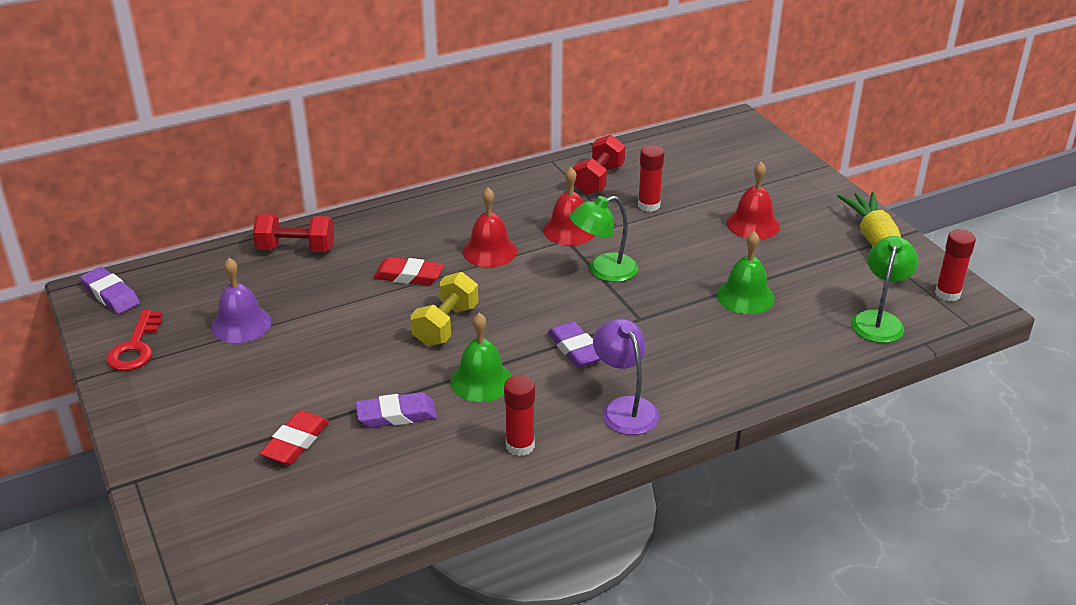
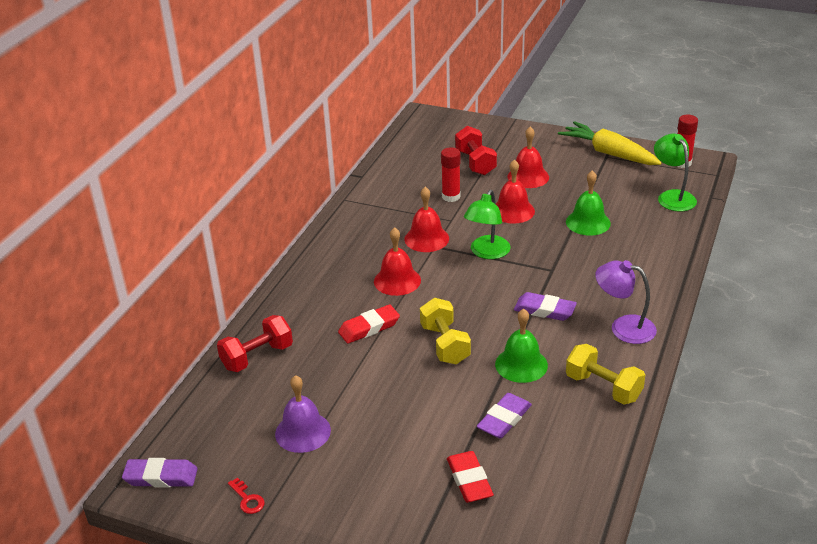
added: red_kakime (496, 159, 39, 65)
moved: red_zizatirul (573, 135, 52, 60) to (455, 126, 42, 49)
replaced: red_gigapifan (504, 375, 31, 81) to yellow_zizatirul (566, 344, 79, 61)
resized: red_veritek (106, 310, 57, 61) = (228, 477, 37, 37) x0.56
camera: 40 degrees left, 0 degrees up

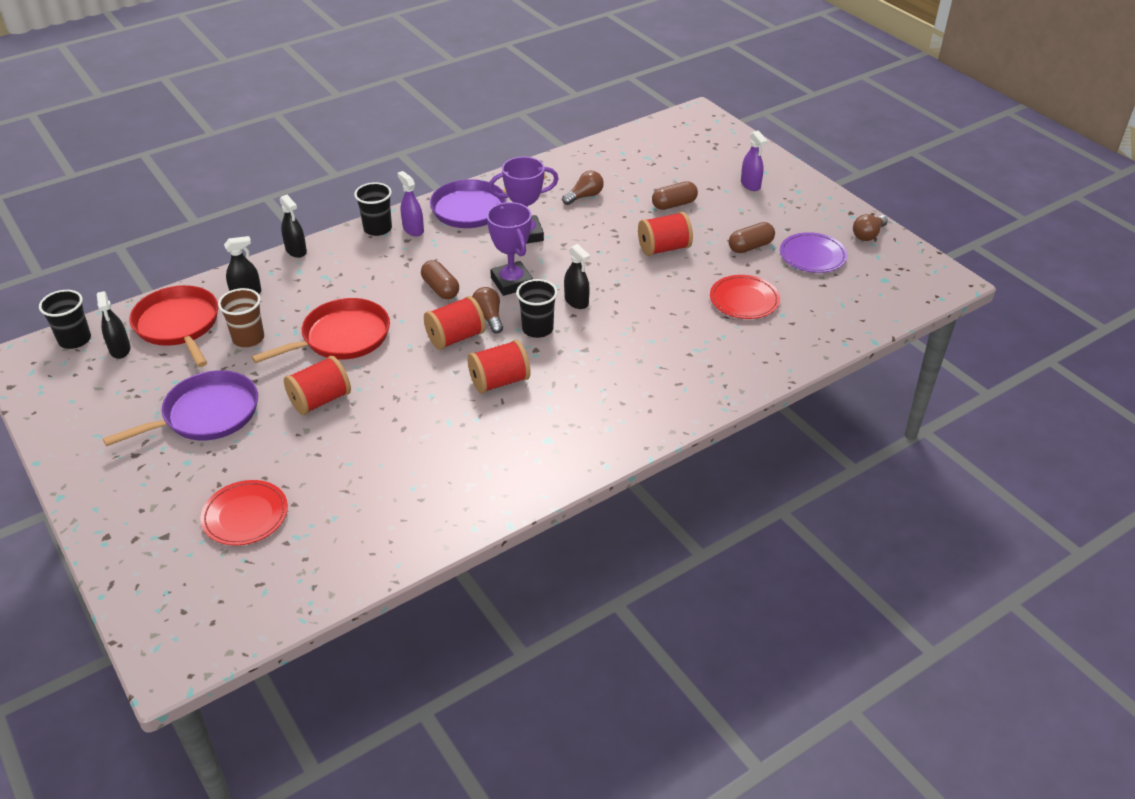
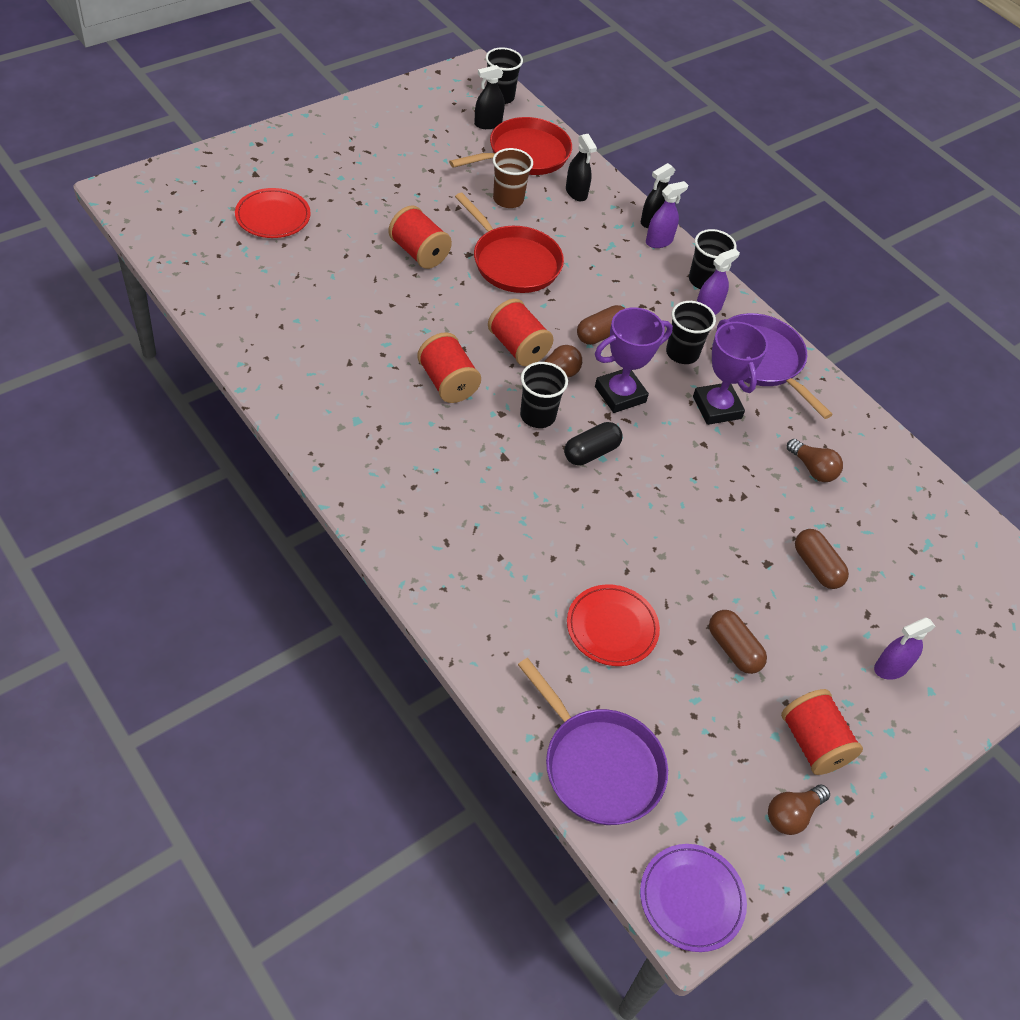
added: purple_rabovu (646, 181, 42, 67); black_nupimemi (666, 301, 50, 63)
moved: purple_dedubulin (103, 370, 155, 76) to (518, 658, 150, 167); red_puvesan (638, 212, 55, 44) to (781, 689, 82, 86); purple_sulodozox (780, 232, 67, 41) to (640, 844, 107, 108)
replaced: black_rabovu (564, 244, 26, 65) to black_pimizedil (564, 422, 59, 43)
turned: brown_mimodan (853, 214, 35, 27) = (768, 785, 62, 50) 75 degrees counterclockwise
camera: 80 degrees right, 10 degrees up

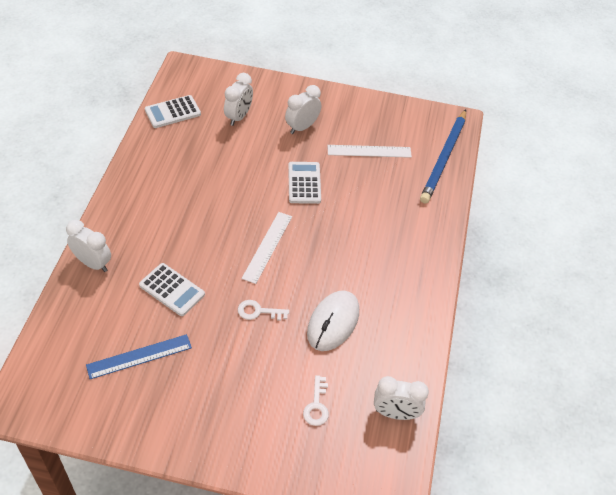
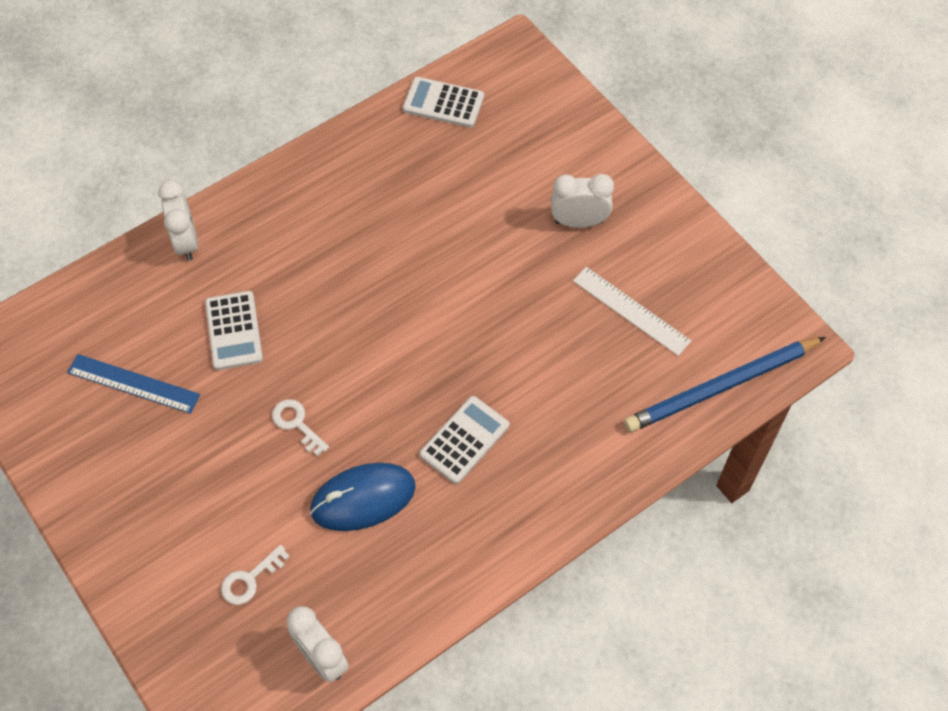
removed: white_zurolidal (224, 73, 29, 53); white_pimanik (241, 212, 51, 72)
moved: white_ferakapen (288, 162, 33, 42) to (420, 396, 89, 88)
recoloured: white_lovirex (307, 291, 52, 60) to blue_lovirex (310, 463, 106, 68)
camera: 45 degrees right, 10 degrees up

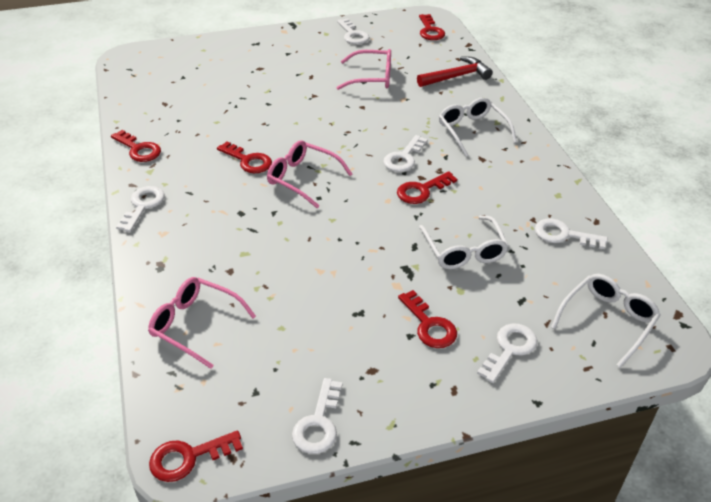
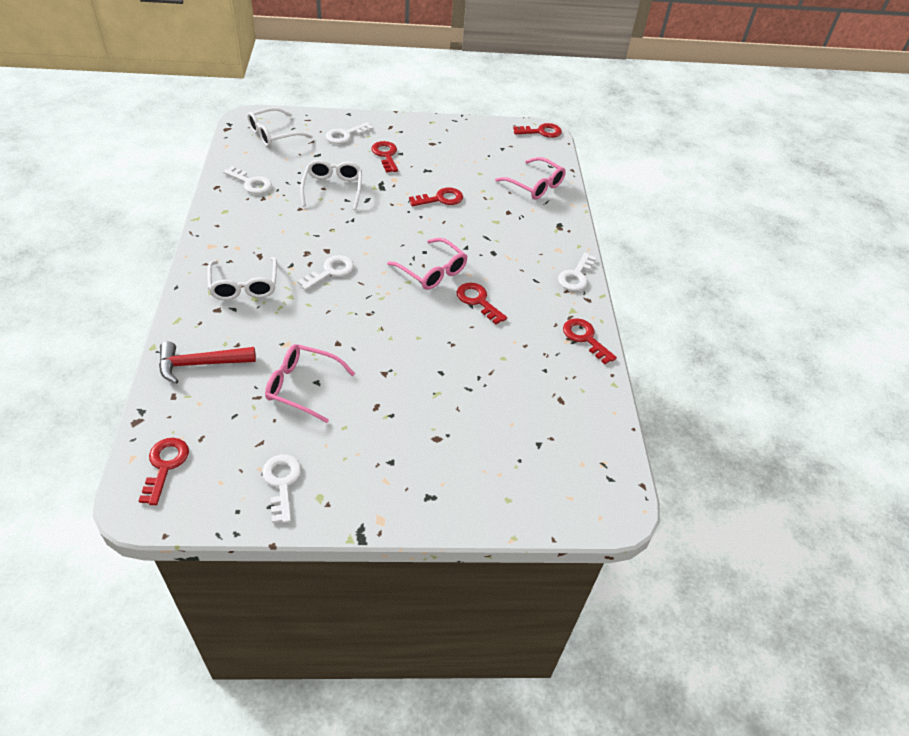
removed: white_veritek (292, 378, 51, 76)
moved: red_veritek (397, 171, 60, 33) to (409, 187, 54, 19)
camera: 170 degrees left, 5 degrees up

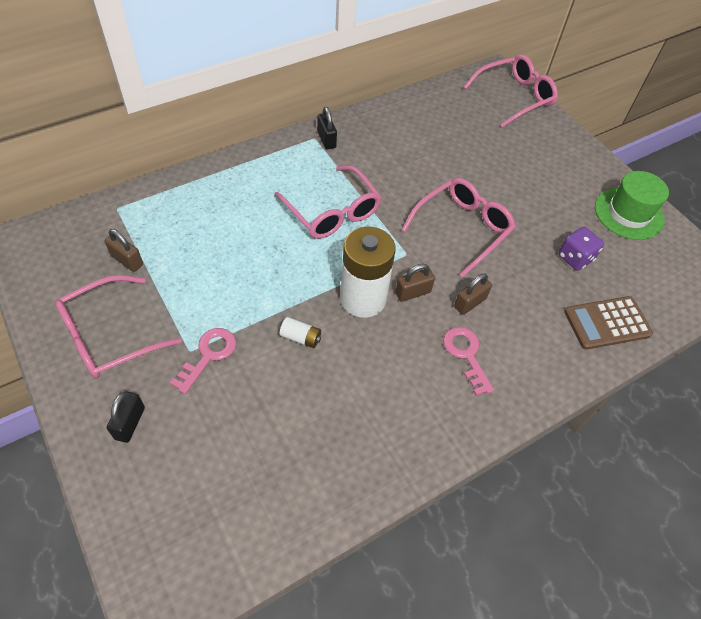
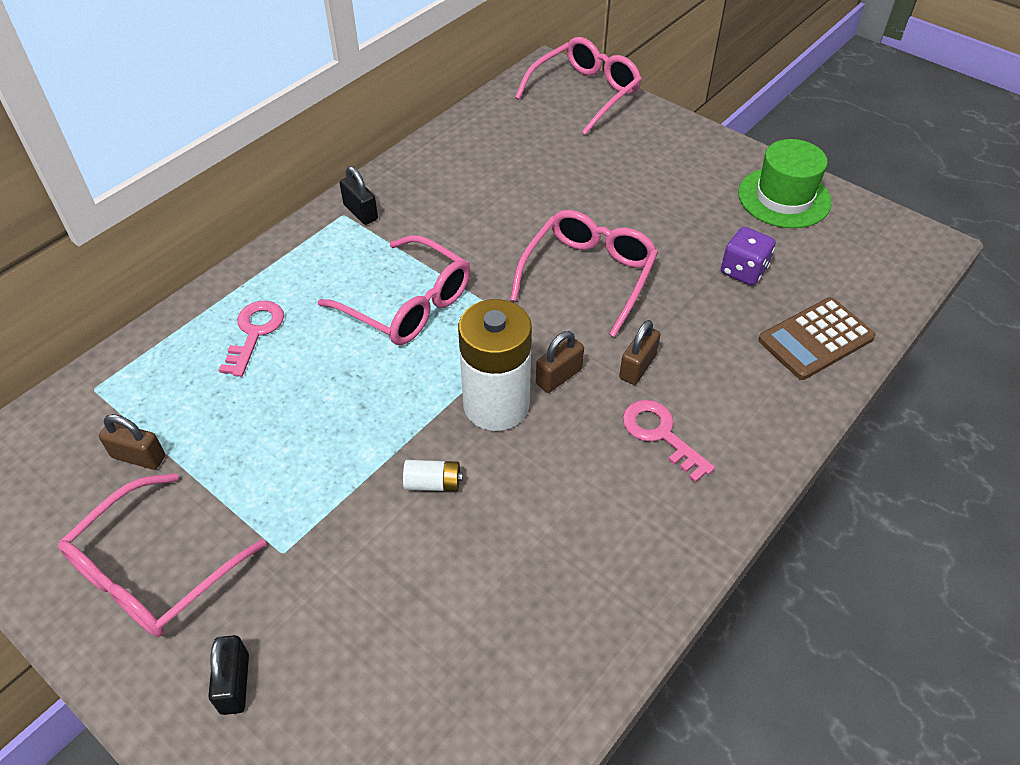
moved: pink_veritek (170, 328, 66, 66) to (219, 301, 65, 76)
camera: 15 degrees left, 5 degrees down

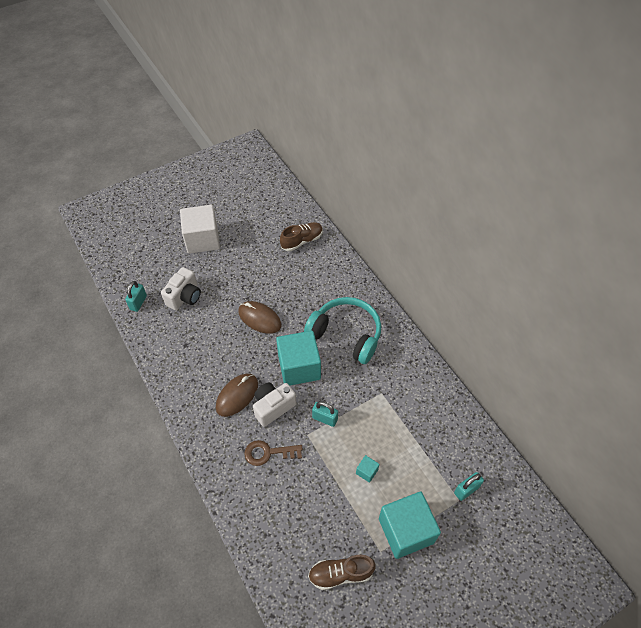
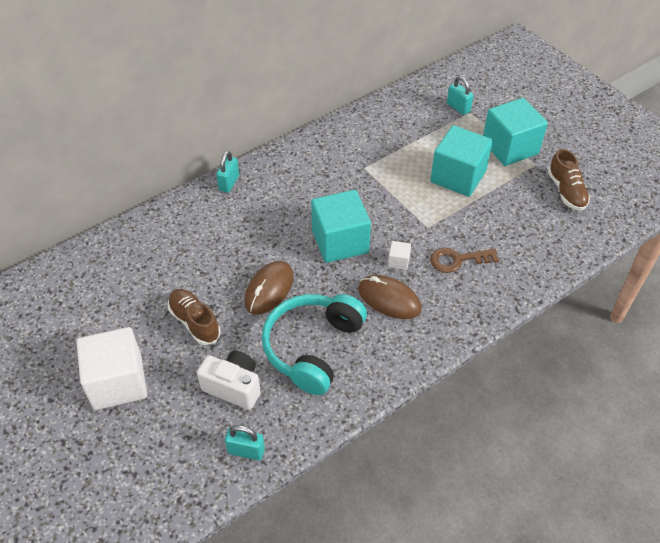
moved: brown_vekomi (280, 222, 43, 29) to (168, 289, 53, 56); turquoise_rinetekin (304, 297, 77, 67) to (262, 294, 105, 101); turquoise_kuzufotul (312, 401, 26, 26) to (216, 151, 23, 42)
replaced: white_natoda (253, 383, 43, 44) to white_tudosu (388, 241, 23, 29)
turned: brown_veritek (244, 440, 59, 26) = (430, 248, 69, 25) 90 degrees clockwise
resized: turquoise_tudosu (356, 455, 23, 28) = (430, 125, 63, 72) x2.43
camera: 95 degrees left, 5 degrees down

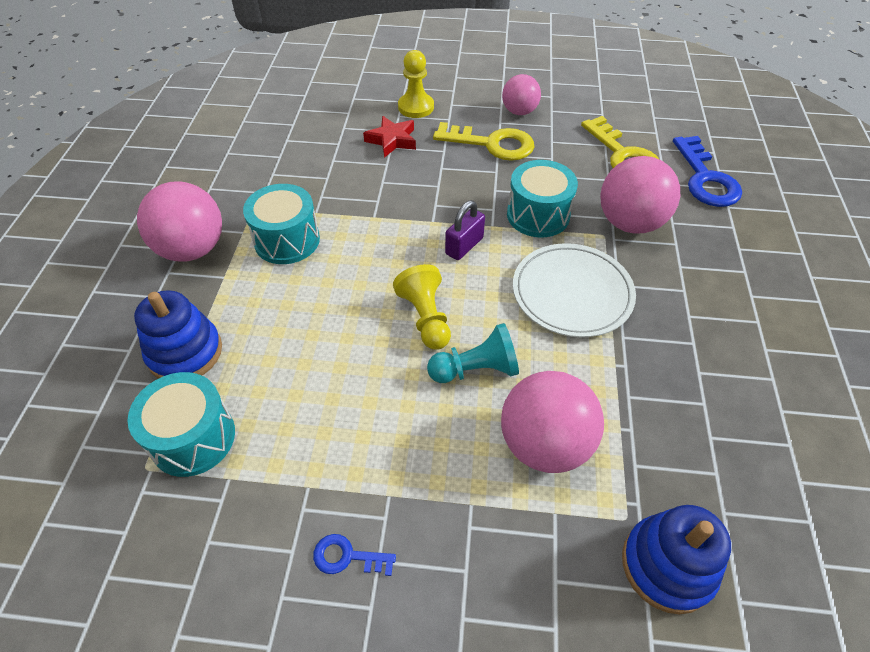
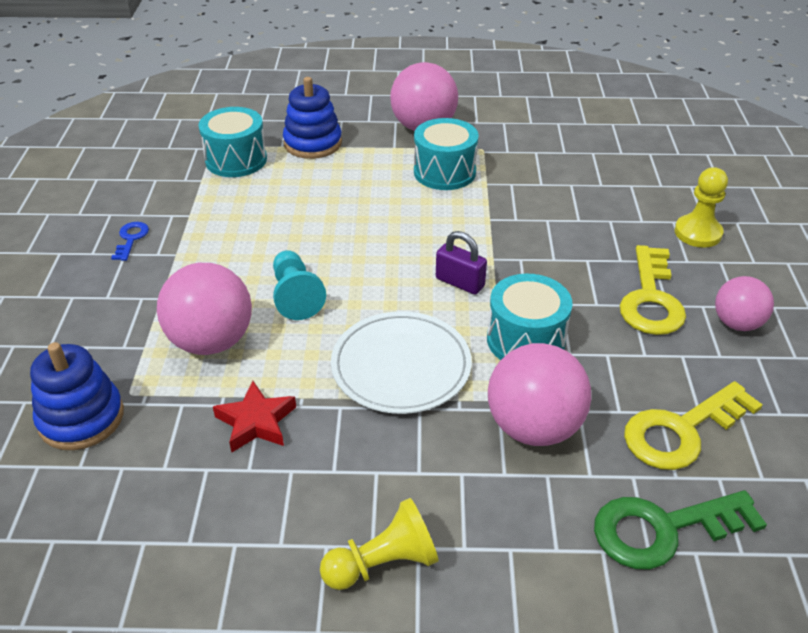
moved: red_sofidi (363, 116, 53, 42) to (213, 381, 83, 71); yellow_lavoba (393, 264, 58, 86) to (320, 498, 119, 92)
recoloured: blue_veritek (673, 136, 69, 71) to green_veritek (594, 490, 173, 80)
camera: 85 degrees right, 10 degrees down

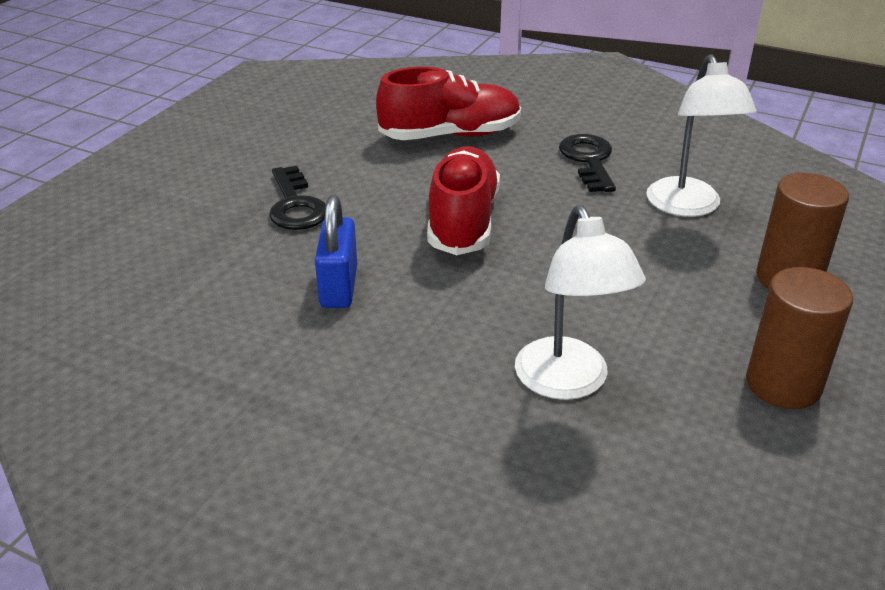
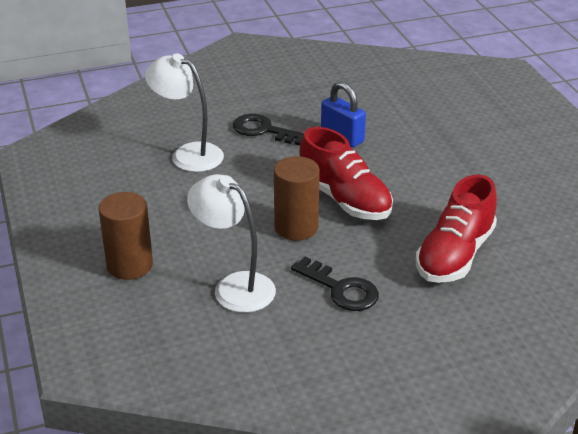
moved: black_veritek (269, 166, 57, 64) to (233, 113, 71, 33); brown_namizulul (746, 267, 107, 142) to (274, 156, 46, 85)
camera: 135 degrees right, 0 degrees up

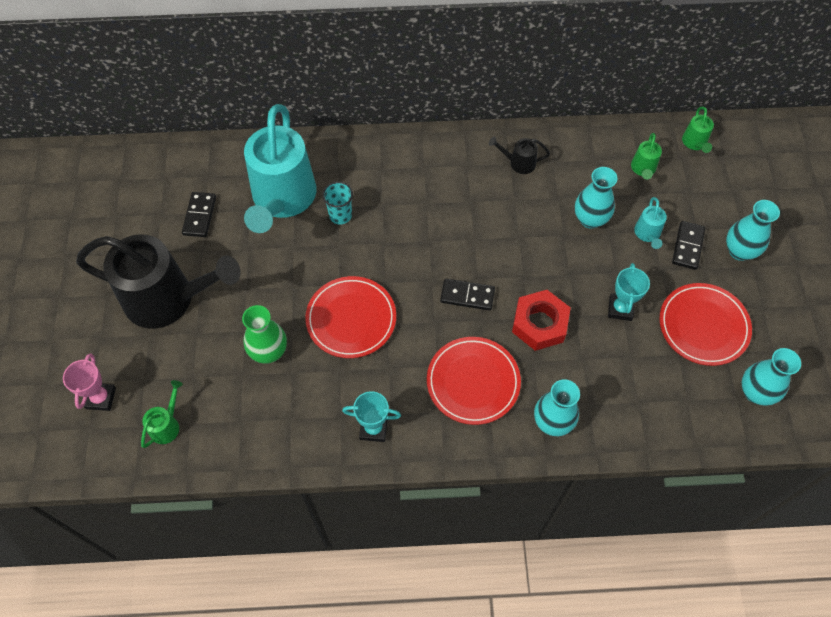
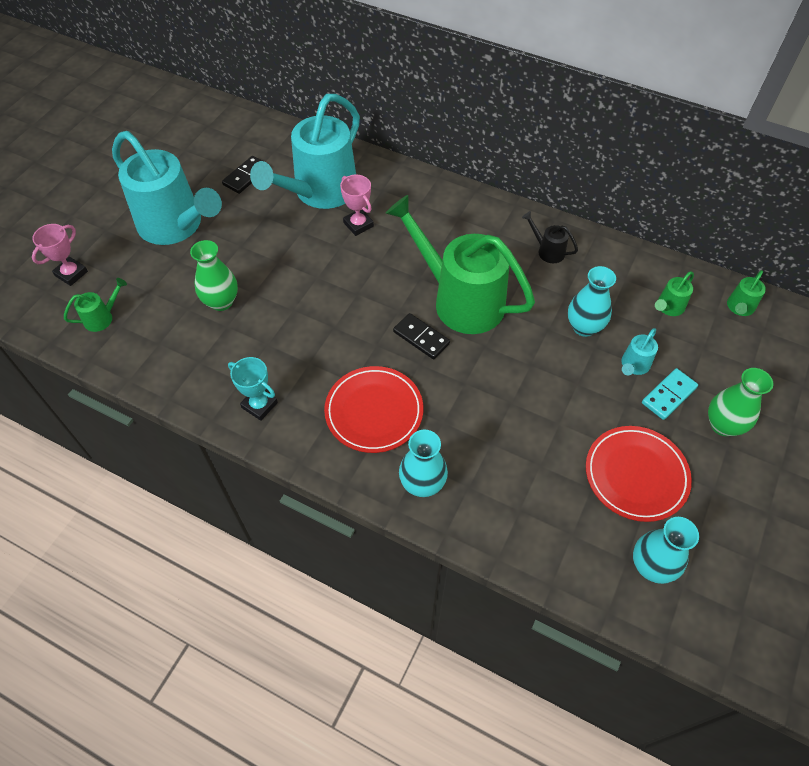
removed: red_sulodozox (305, 276, 91, 82); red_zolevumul (512, 290, 59, 61); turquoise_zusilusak (608, 263, 42, 58)
added: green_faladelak (386, 195, 149, 139)
replaced: turquoise_nupimemi (322, 182, 31, 42) to pink_zusilusak (340, 175, 34, 61)
recoloured: black_faladelak (76, 234, 165, 95) to turquoise_faladelak (112, 131, 110, 114); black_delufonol (672, 221, 33, 49) to turquoise_delufonol (642, 368, 56, 52); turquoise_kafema (726, 200, 54, 61) to green_kafema (708, 368, 65, 68)
camera: 30 degrees right, 5 degrees down

